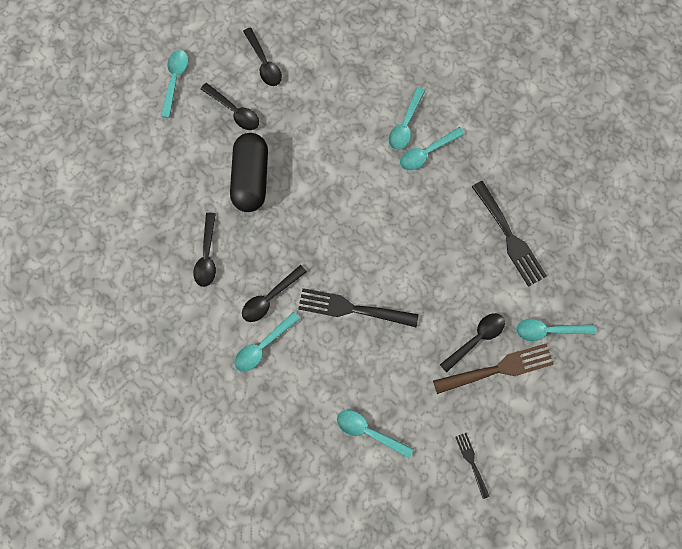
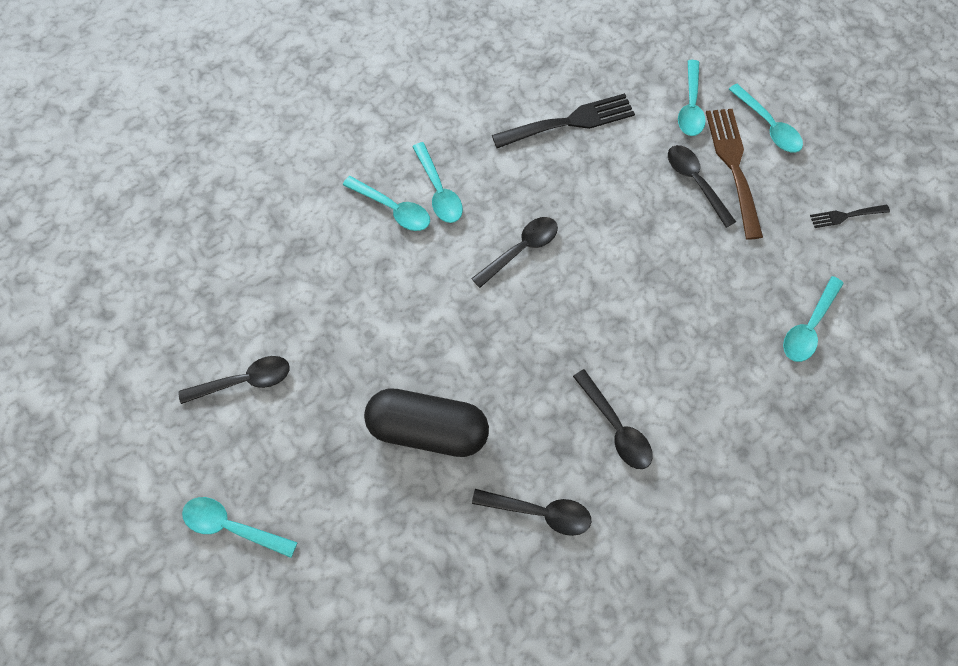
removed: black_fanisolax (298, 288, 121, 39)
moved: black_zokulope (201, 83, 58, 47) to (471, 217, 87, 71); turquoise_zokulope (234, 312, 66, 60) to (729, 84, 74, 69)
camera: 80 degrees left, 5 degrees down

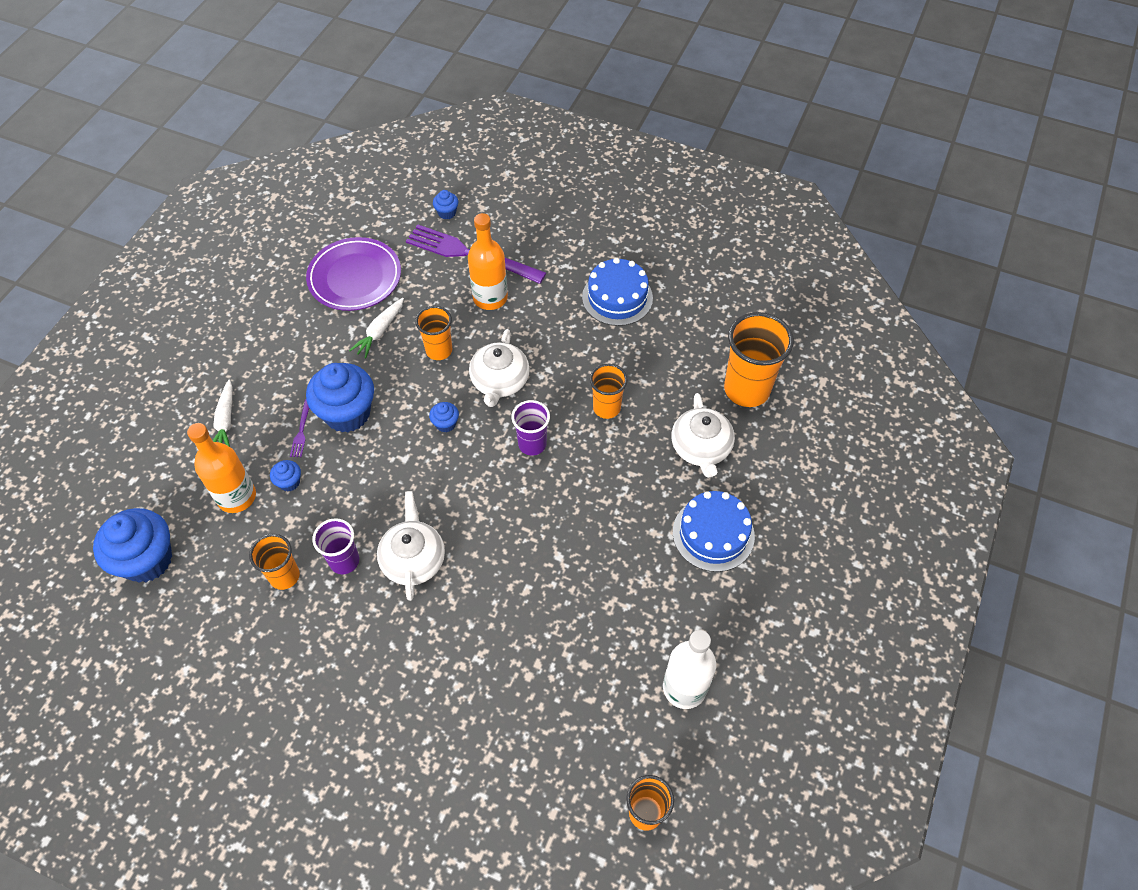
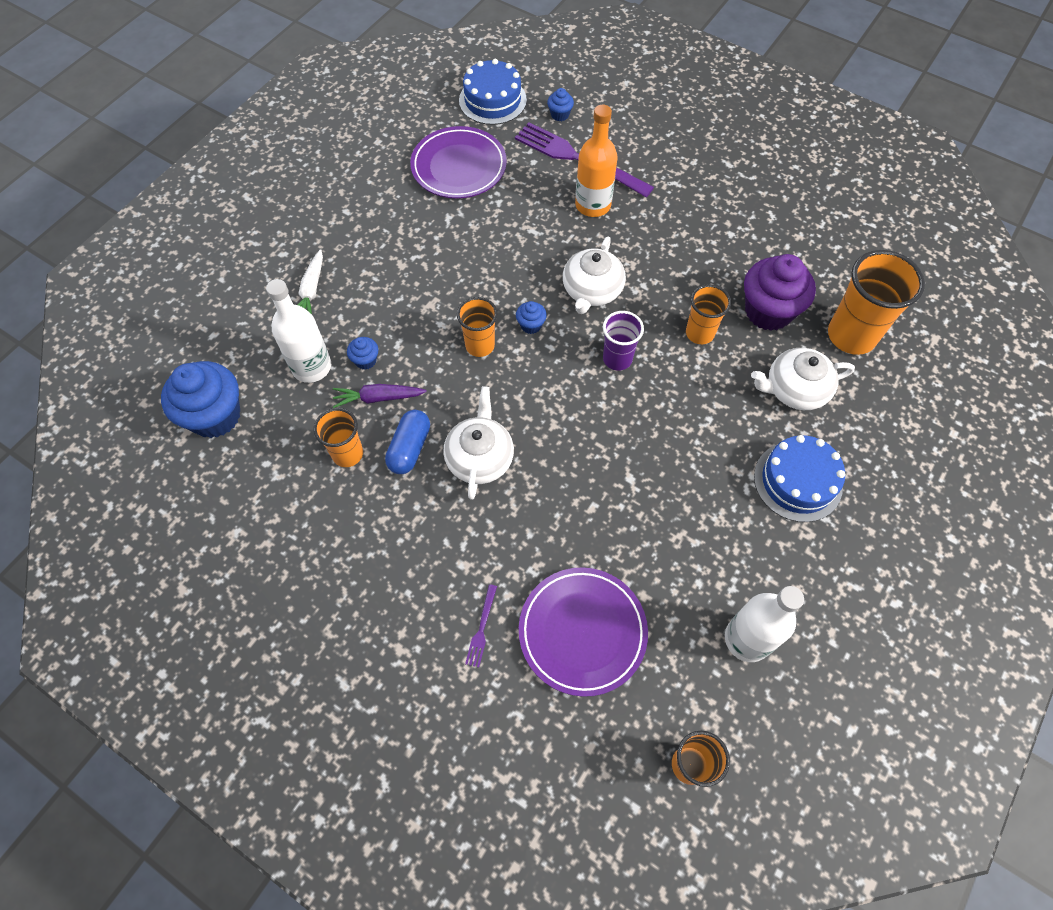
removed: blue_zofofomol (306, 363, 68, 69); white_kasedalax (349, 298, 55, 61)
added: purple_kasedalax (333, 384, 94, 24); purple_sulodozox (519, 567, 129, 130); purple_zofofomol (744, 254, 72, 77)
moved: purple_fanisolax (290, 399, 19, 58) to (465, 584, 32, 83); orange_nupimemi (415, 306, 37, 54) to (457, 297, 41, 60); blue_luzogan (582, 258, 71, 68) to (459, 59, 68, 66)
replaced: purple_nupimemi (312, 518, 47, 56) to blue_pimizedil (385, 410, 45, 64)
recoloured: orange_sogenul (187, 423, 69, 90) to white_sogenul (266, 279, 65, 104)
turned: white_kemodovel (671, 393, 64, 85) = (751, 348, 104, 62) 75 degrees clockwise
camera: 10 degrees right, 5 degrees up

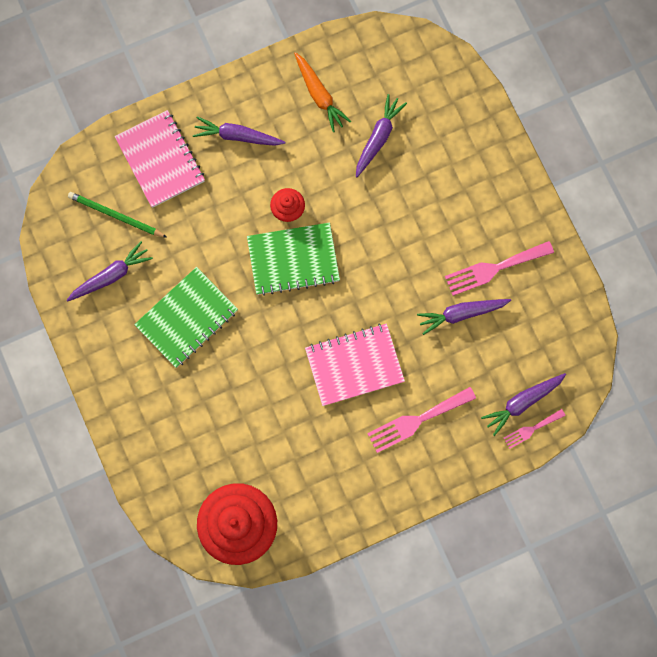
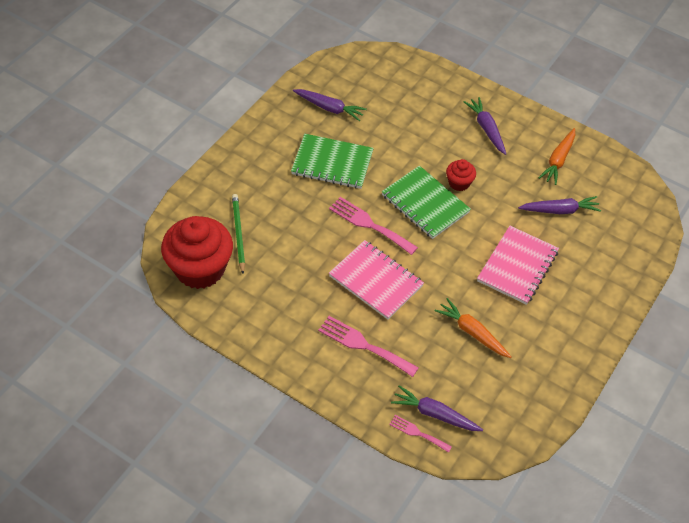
moved: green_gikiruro (68, 192, 99, 46) to (232, 194, 13, 80); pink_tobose (115, 110, 90, 98) to (477, 226, 82, 79); pink_fanisolax (445, 241, 109, 55) to (329, 197, 89, 58)
recoloured: purple_kasedalax (417, 299, 94, 36) to orange_kasedalax (435, 298, 76, 60)
camera: 55 degrees right, 25 degrees down

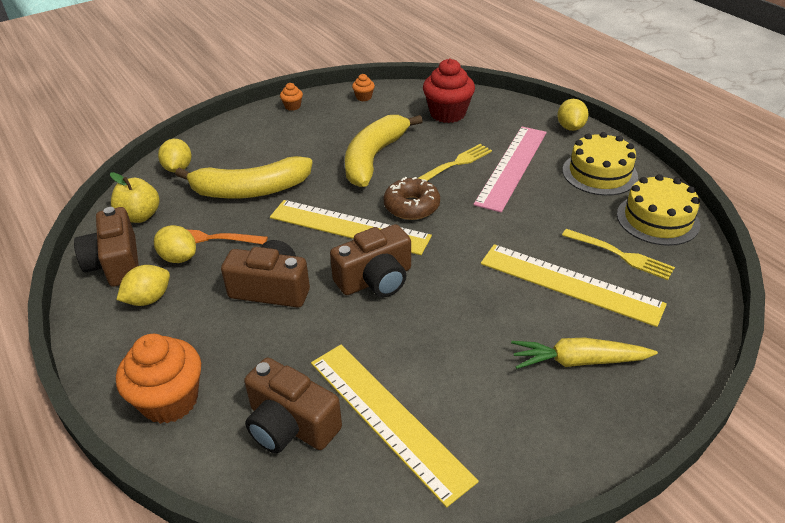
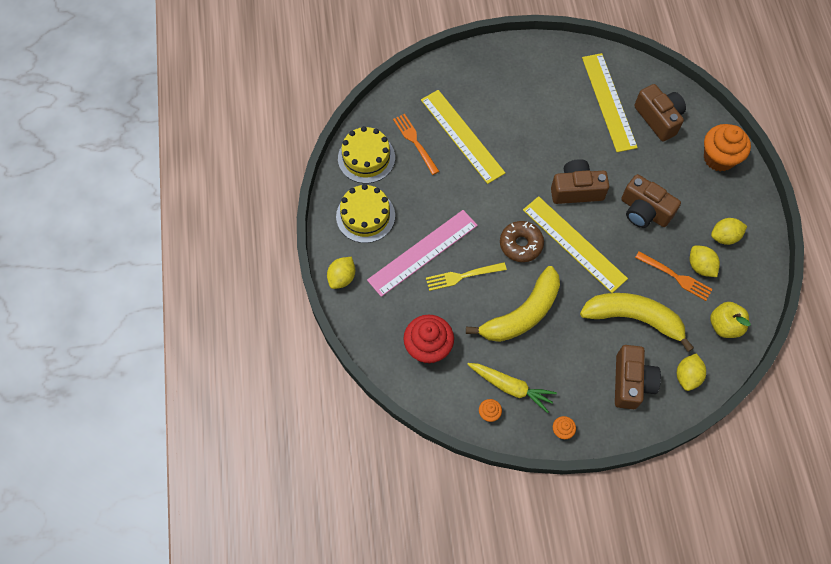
moved: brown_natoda (74, 207, 65, 80) to (615, 345, 46, 64); yellow_kasedalax (511, 338, 147, 31) to (467, 363, 90, 50)
recoloured: yellow_fanisolax (562, 229, 113, 51) to orange_fanisolax (393, 114, 46, 61)
camera: 155 degrees left, 25 degrees up

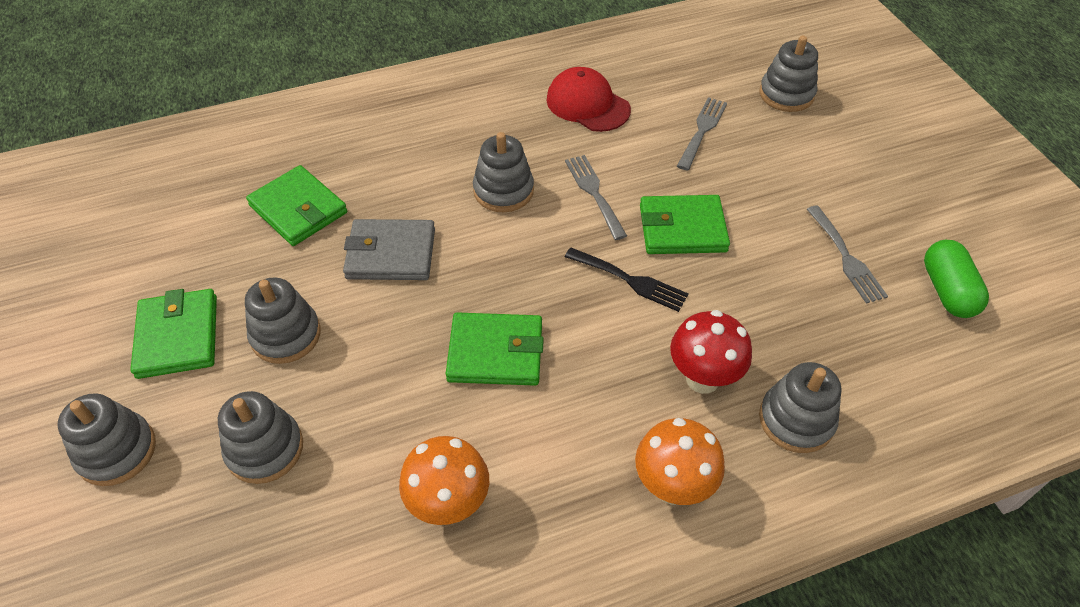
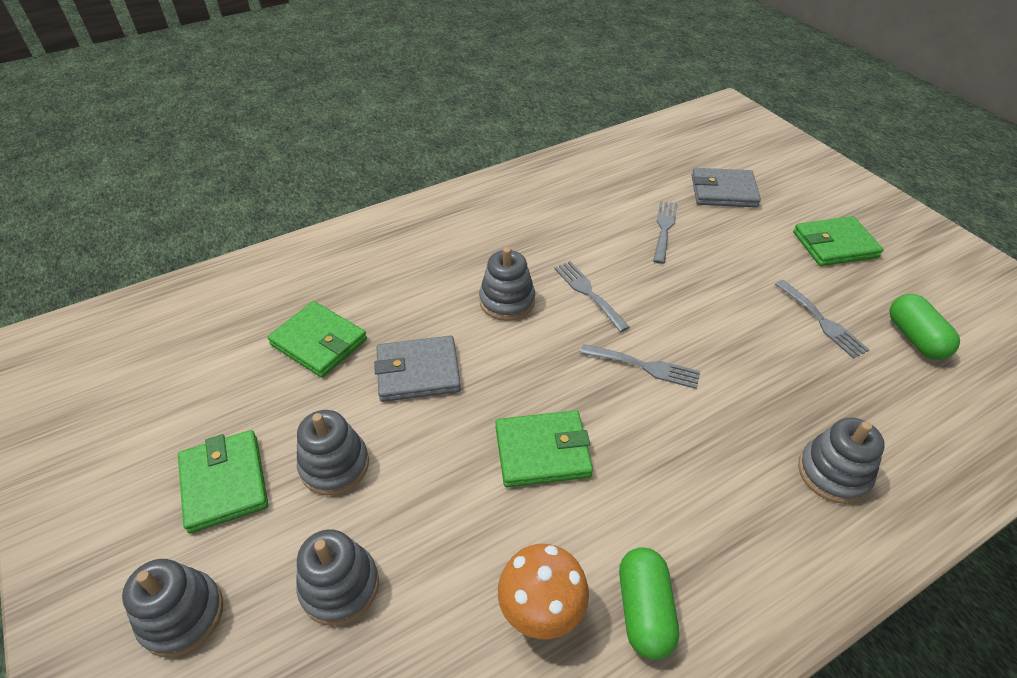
removed: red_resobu (547, 67, 84, 65); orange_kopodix (635, 418, 90, 87); red_kopodix (670, 310, 82, 84)
added: green_pimizedil (619, 547, 60, 113)
moved: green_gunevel (640, 195, 90, 59) to (793, 216, 91, 50)
replaced: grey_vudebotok (759, 36, 59, 76) to grey_gunevel (692, 168, 69, 40)
recoloured: black_fanisolax (565, 247, 124, 65) to grey_fanisolax (580, 344, 120, 45)
camera: 10 degrees left, 5 degrees down

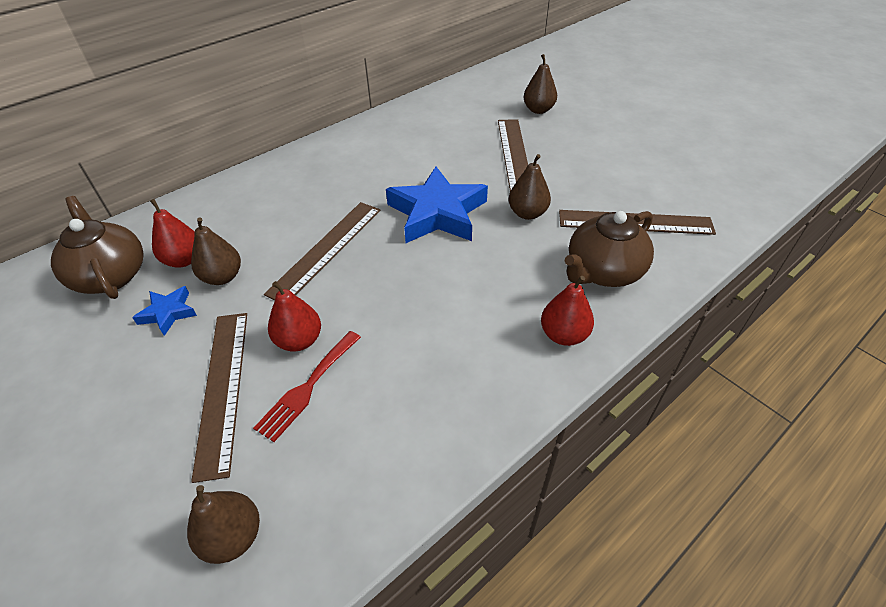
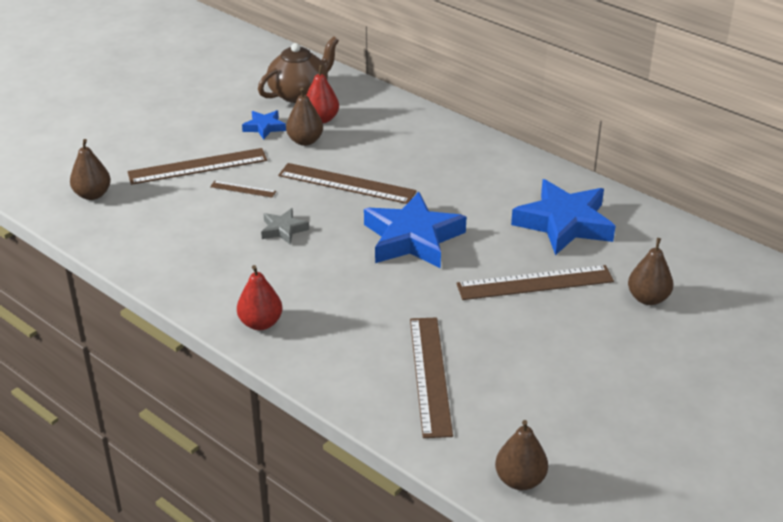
removed: red_fanisolax (253, 331, 108, 111); brown_kemodovel (565, 211, 89, 76)
added: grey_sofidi (261, 208, 48, 36); blue_sofidi (511, 179, 104, 76)
moved: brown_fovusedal (509, 154, 42, 66) to (495, 420, 53, 70)
replaced: red_fovusedal (268, 281, 53, 71) to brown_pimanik (210, 181, 66, 17)
camera: 80 degrees right, 10 degrees down

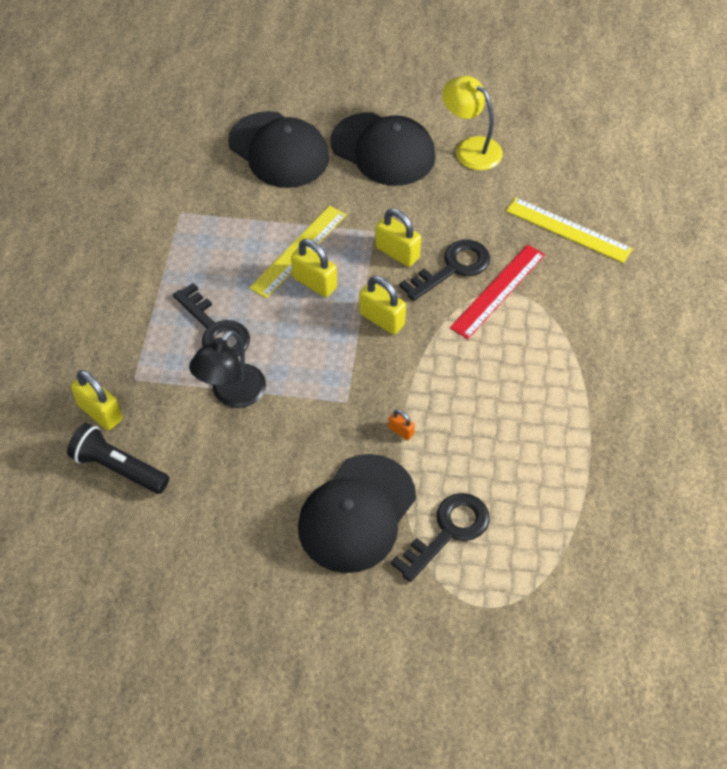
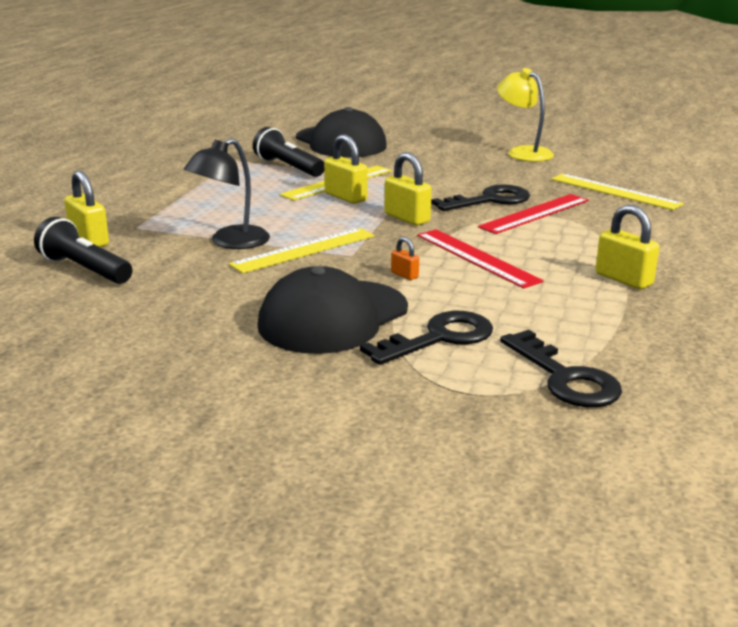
removed: black_resobu (330, 113, 106, 73)
added: yellow_pimanik (229, 228, 146, 45); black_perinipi (253, 127, 71, 50); red_pimanik (417, 229, 127, 60)
moved: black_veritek (173, 283, 77, 73) to (500, 330, 122, 77); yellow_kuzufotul (376, 209, 45, 58) to (596, 205, 63, 84)
camera: 10 degrees right, 30 degrees down

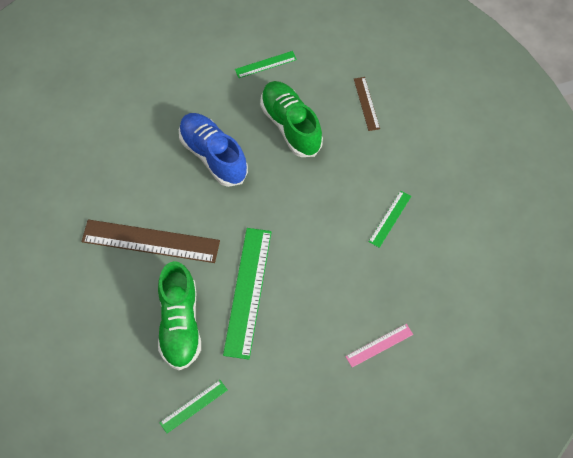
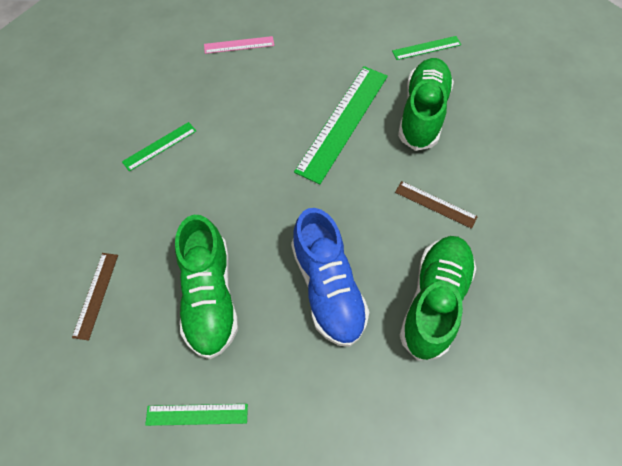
added: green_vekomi (400, 236, 76, 125)
resized: brown_pimanik (81, 220, 139, 43) = (395, 181, 83, 48) x0.50
camera: 160 degrees left, 0 degrees up

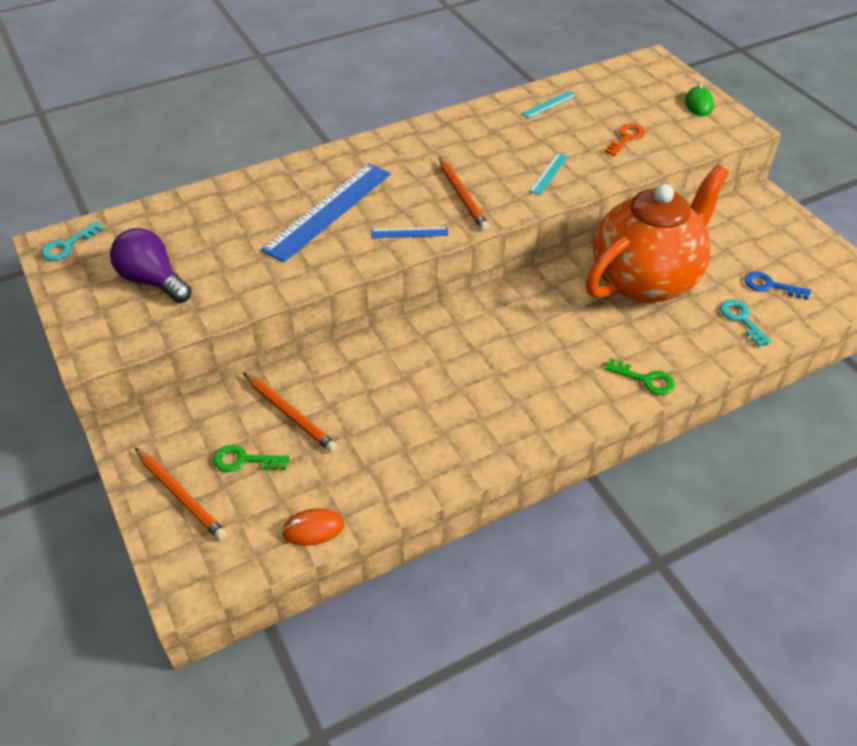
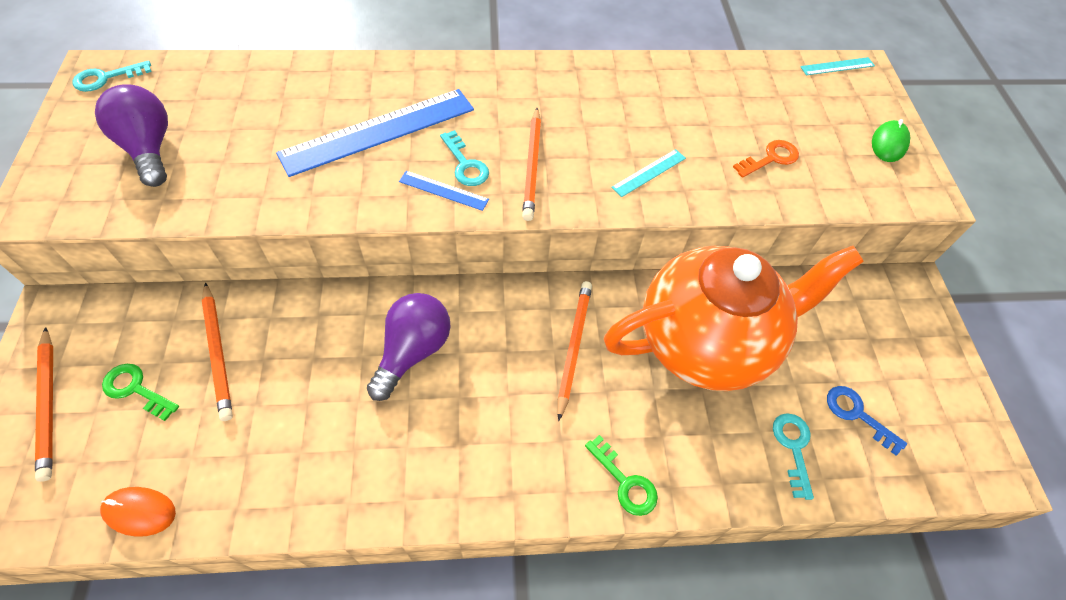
added: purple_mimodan (367, 293, 84, 108); turquoise_veritek (440, 130, 49, 56); orange_gikiruro (557, 281, 35, 140)
moved: turquoise_pimanik (521, 91, 56, 27) to (800, 57, 75, 18)
camera: 20 degrees right, 10 degrees up

